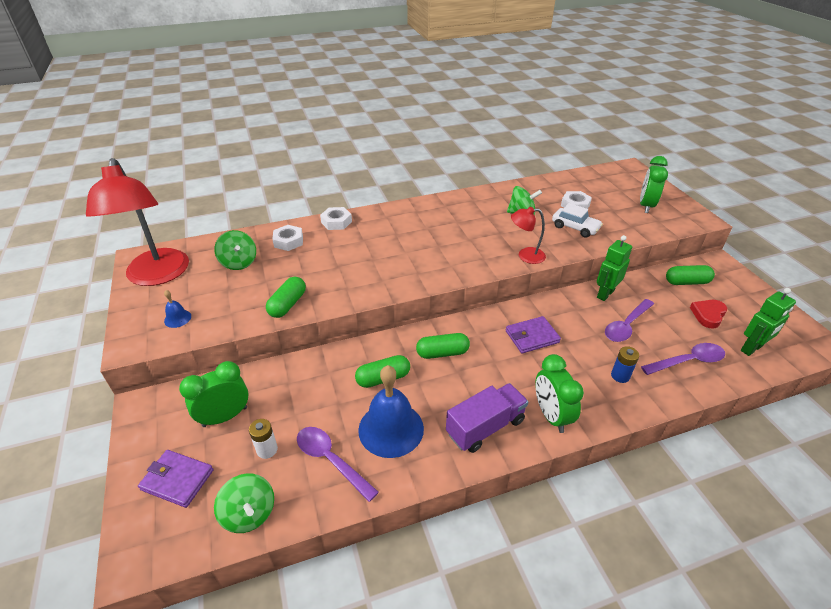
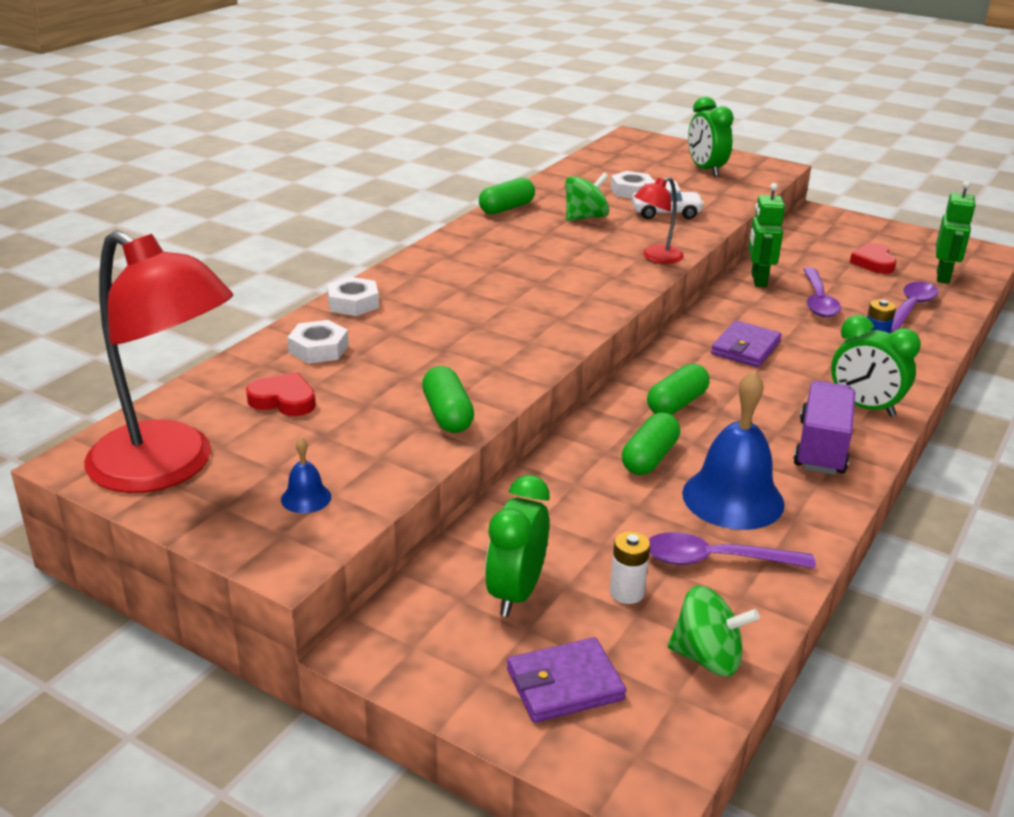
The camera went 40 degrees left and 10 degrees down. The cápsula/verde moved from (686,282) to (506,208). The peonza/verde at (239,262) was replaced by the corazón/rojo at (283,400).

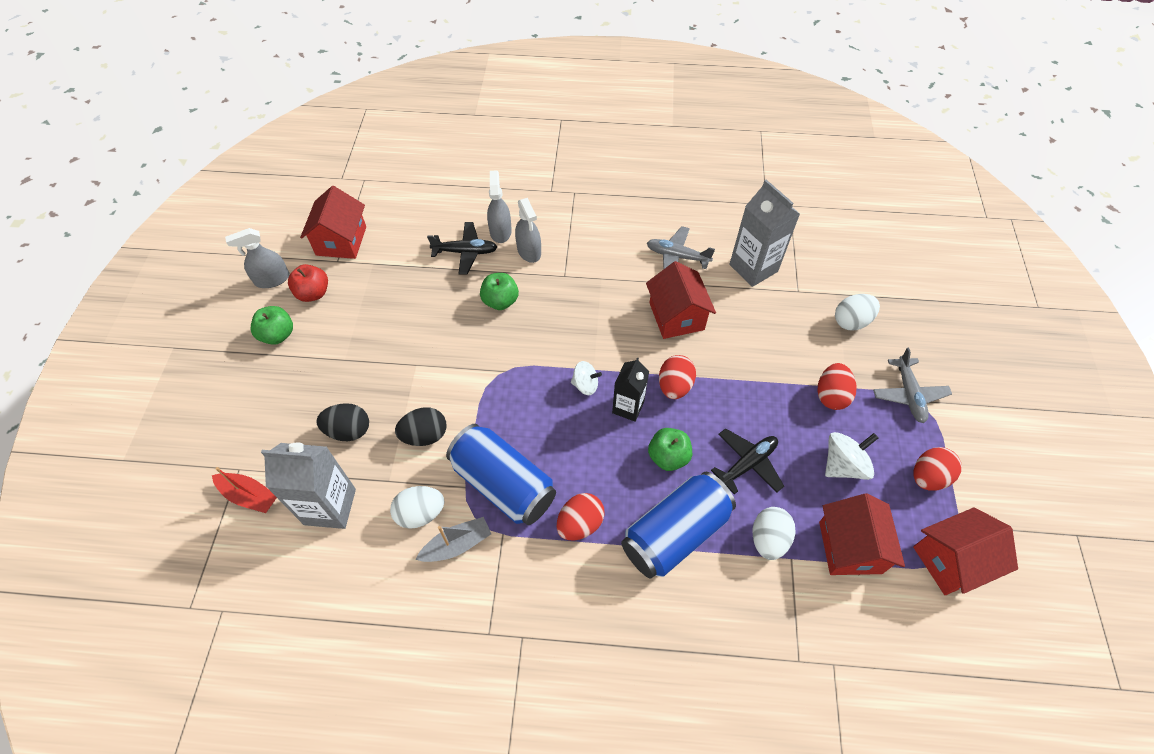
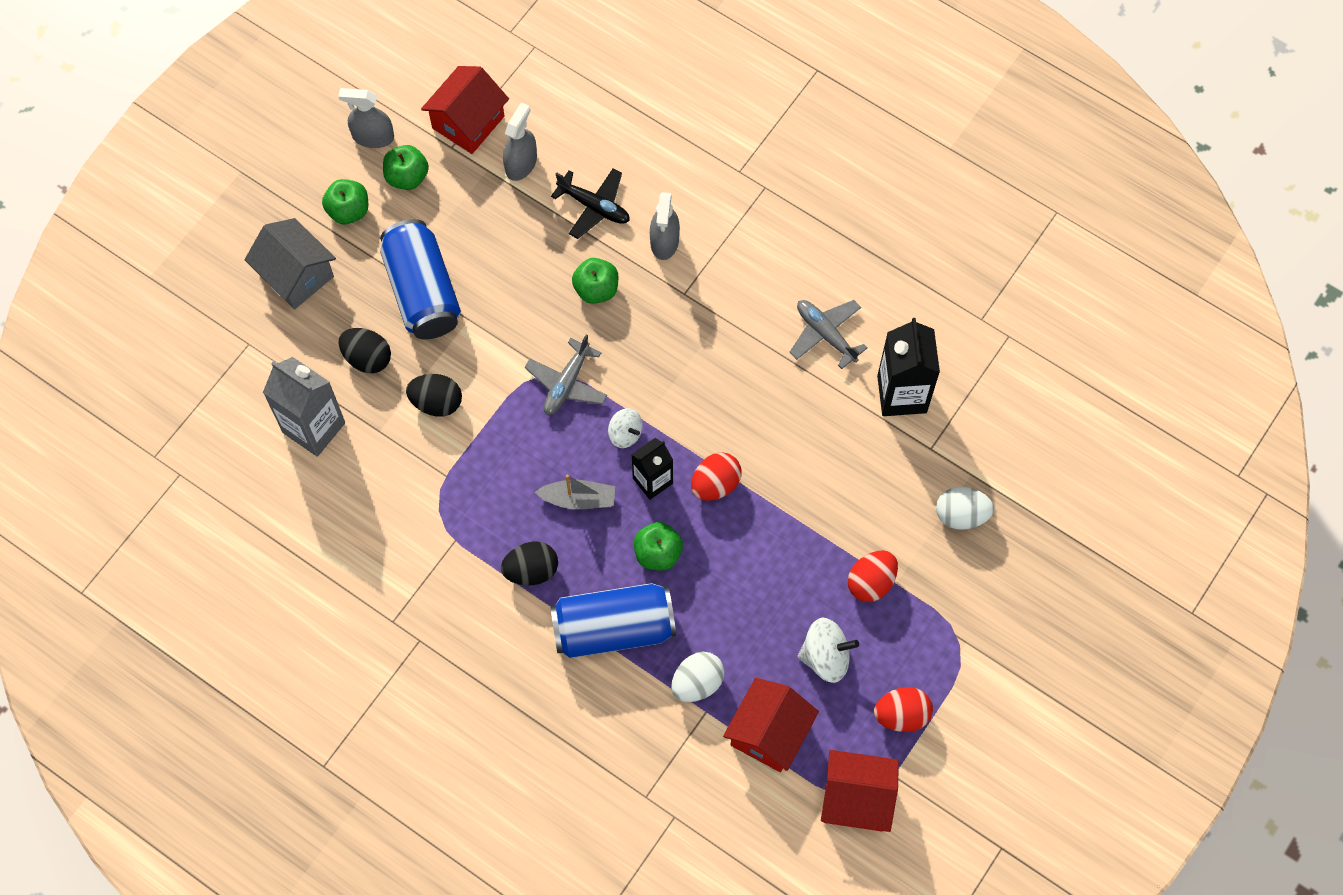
The camera went 30 degrees right and 10 degrees up. The barco/rojo at (249,496) disappeared. The huevo/blanco at (420,513) disappeared. The casa/rojo at (676,316) disappeared. The avión/negro at (747,464) disappeared. The casa/gris at (296,275) appeared. The barco/gris moved from (457,545) to (578,499). The lata/azul moved from (503,484) to (423,291). The pulverizador/gris moved from (500,231) to (521,163). The avión/gris moved from (908,394) to (567,383). The manzana/rojo at (313,293) became the manzana/verde at (407,177). The huevo/rojo at (580,524) became the huevo/negro at (531,570). The cartón de leche/gris at (753,268) became the cartón de leche/negro at (902,394).

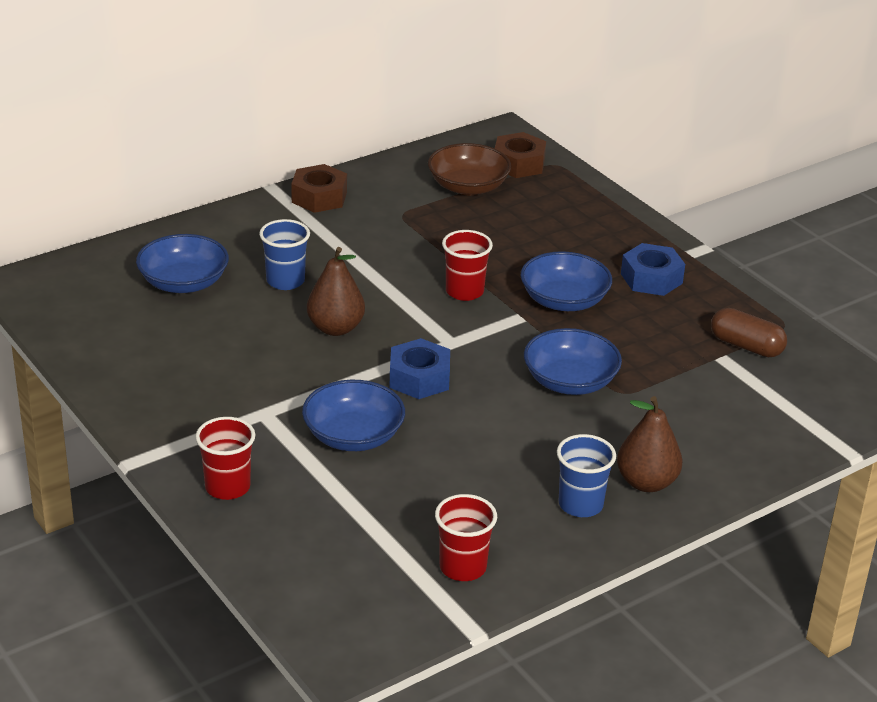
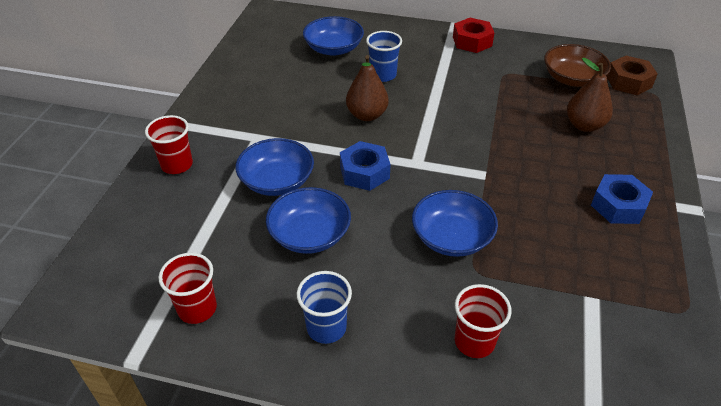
The camera went 50 degrees right and 10 degrees up. The cápsula/marrón at (746,346) disappeared. The vaso/rojo moved from (464,291) to (474,341). The cuenco/azul moved from (564,300) to (309,234). The pera/marrón moved from (646,482) to (584,125). The tuerca/marrón at (319,197) became the tuerca/rojo at (472,41).

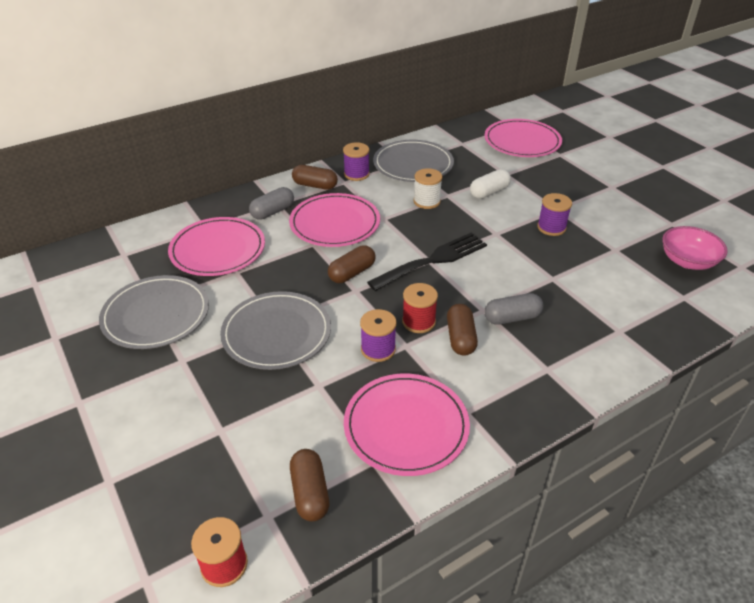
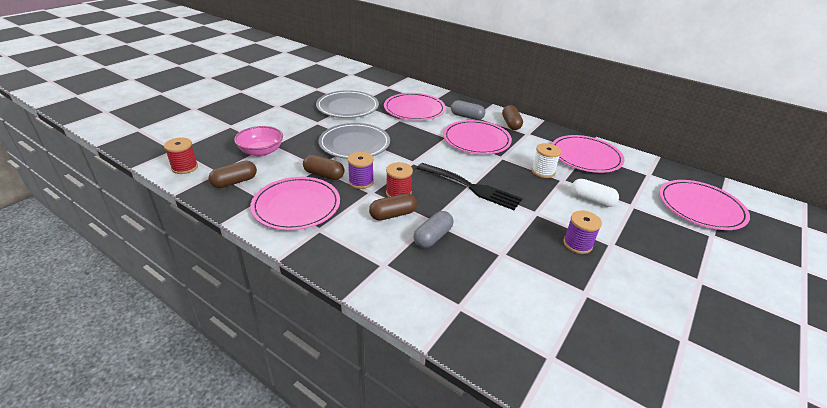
The camera went 65 degrees right and 5 degrees down. The carrete/morado at (356,174) disappeared. The cápsula/marrón moved from (352,273) to (324,175). The cuenco/rosa moved from (687,261) to (261,151). The plato/gris at (413,164) became the plato/rosa at (585,156). The cápsula/gris at (512,318) turned 75 degrees clockwise.

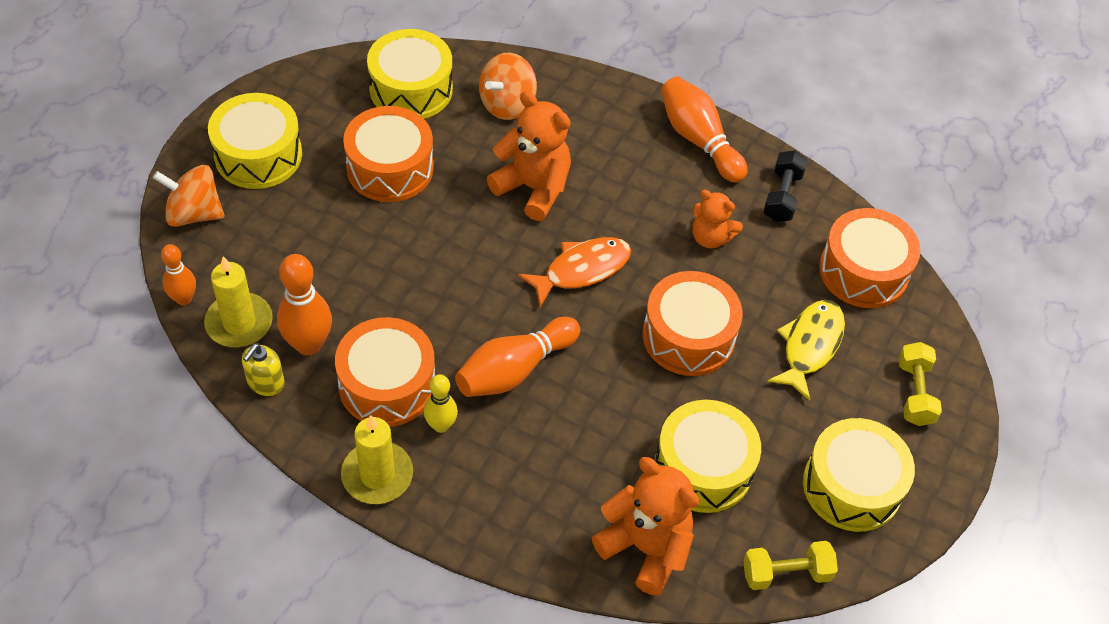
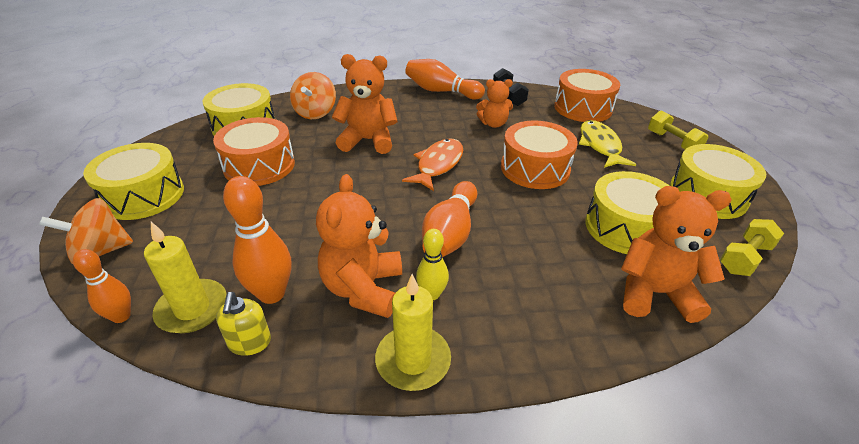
The camera went 30 degrees left and 15 degrees down. The tambor/naranja at (387,384) was replaced by the osito/naranja at (363,289).

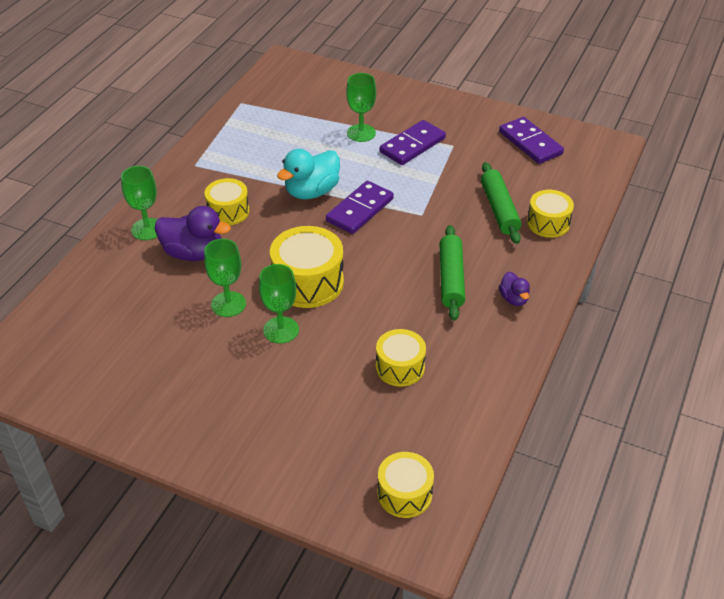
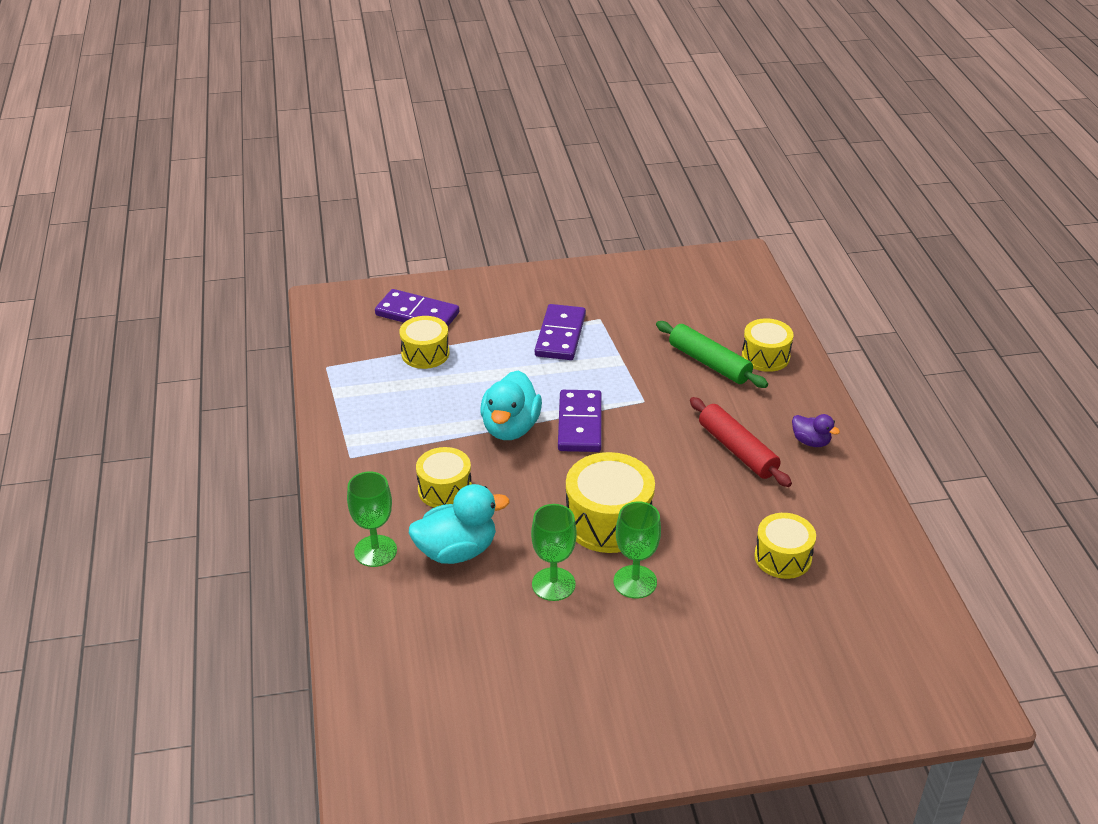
The camera went 35 degrees left and 5 degrees down. The copa/verde at (361,133) disappeared. The tambor/amarillo moved from (404,494) to (425,353). The ficha de dominó/morado moved from (530,143) to (417,314). The pato/morado at (193,253) became the pato/turquesa at (457,551). The rodillo/verde at (451,279) became the rodillo/rojo at (737,450).

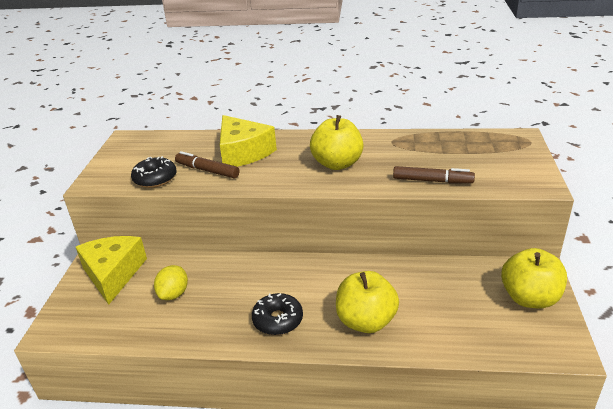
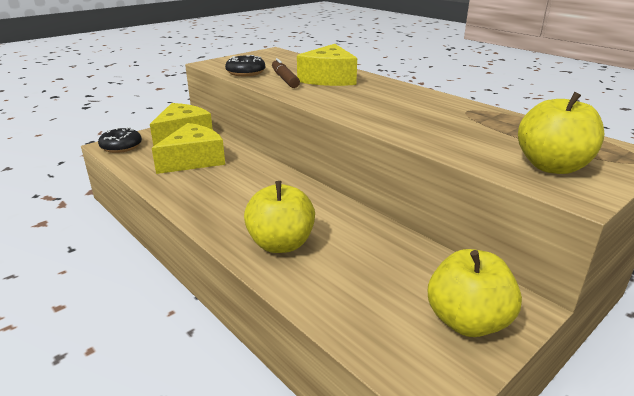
The camera went 40 degrees right and 5 degrees down. The rotulador/marrón at (432,181) disappeared. The rosquilla/negro moved from (278,320) to (121,146). The manzana/amarillo moved from (337,164) to (552,166). The limón/amarillo at (174,294) was replaced by the queso/amarillo at (193,160).

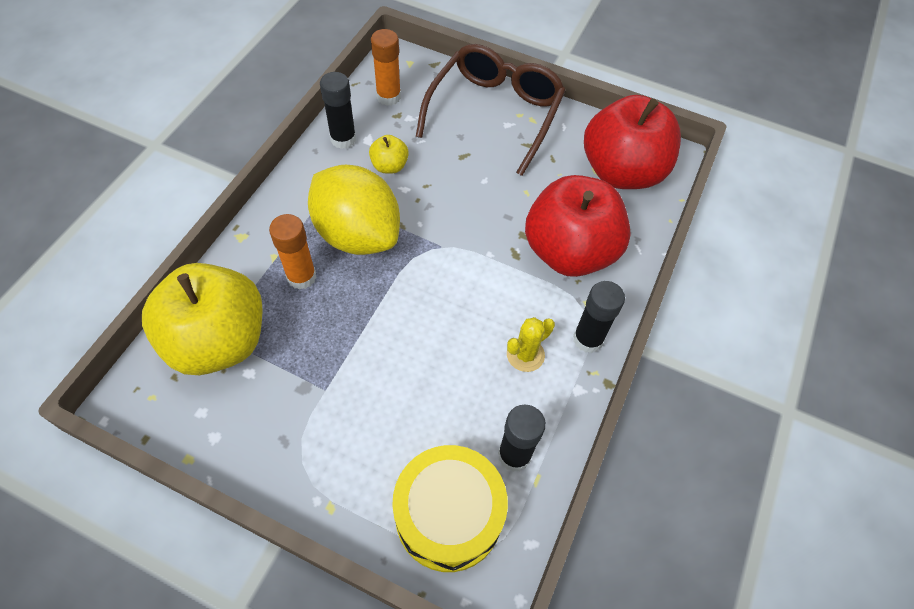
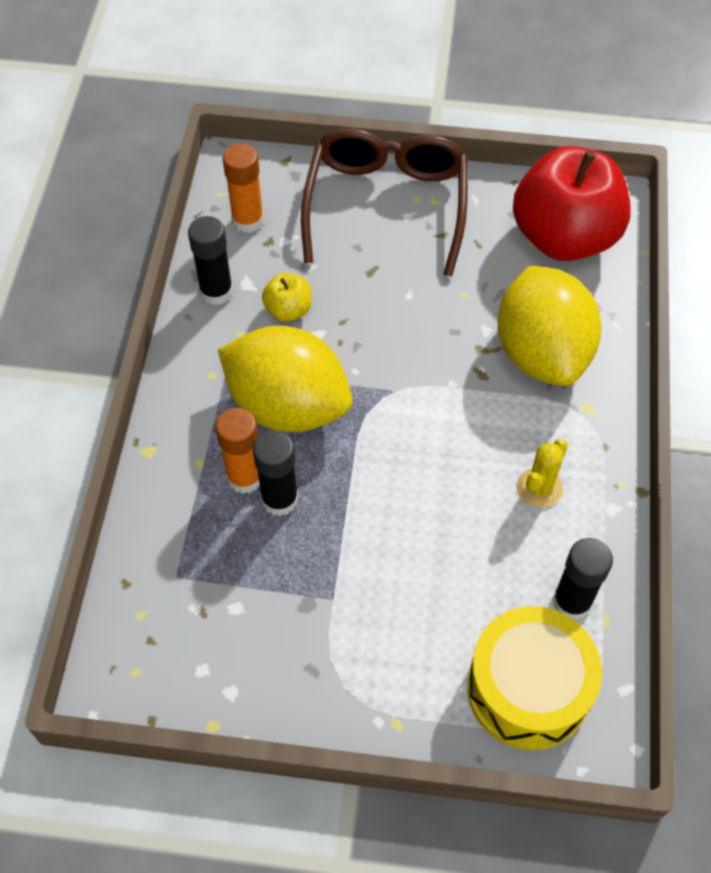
The camera went 15 degrees left and 0 degrees up. The manzana/amarillo at (219,341) disappeared. The barra de pegamento/negro moved from (588,339) to (279,499). The manzana/rojo at (569,251) was replaced by the limón/amarillo at (541,353).

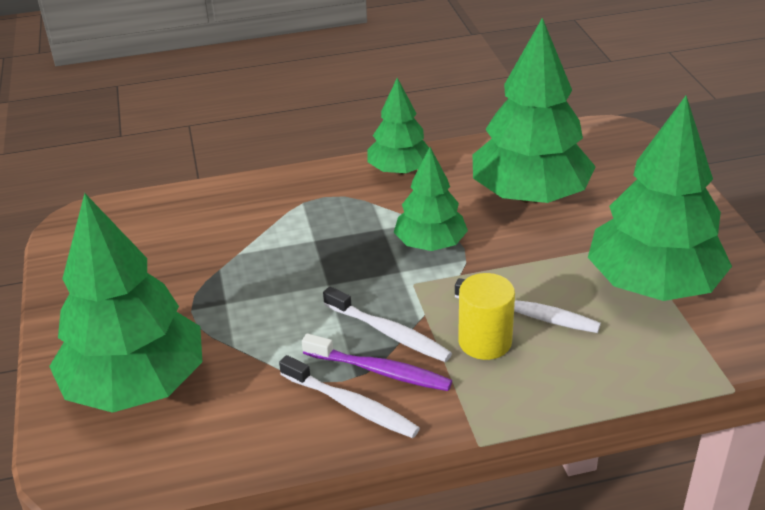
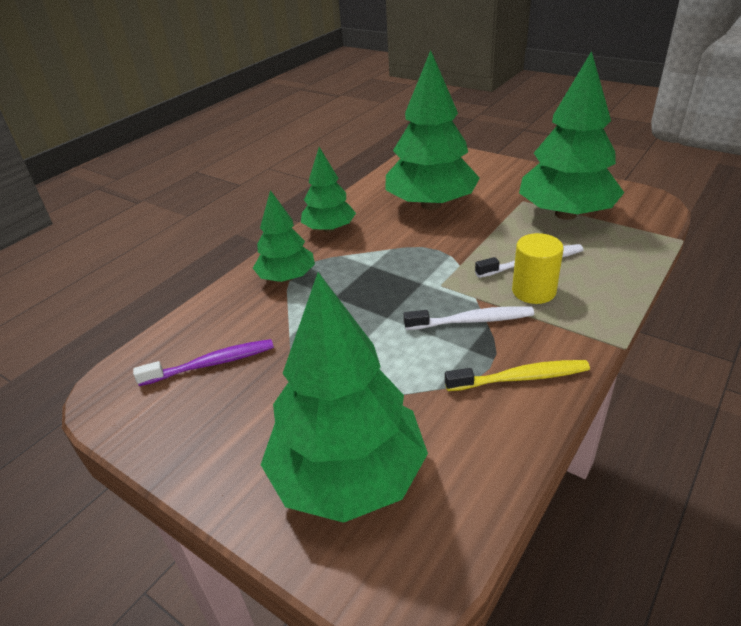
The camera went 40 degrees left and 0 degrees up. The cepillo de dientes/morado moved from (379,371) to (211,364). The árbol/verde moved from (430,244) to (286,278). The cepillo de dientes/blanco at (351,405) became the cepillo de dientes/amarillo at (520,378).

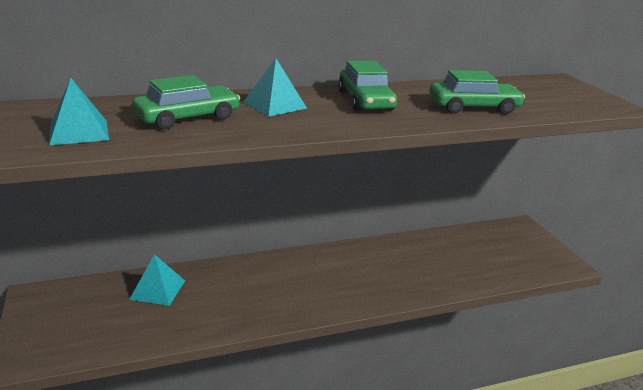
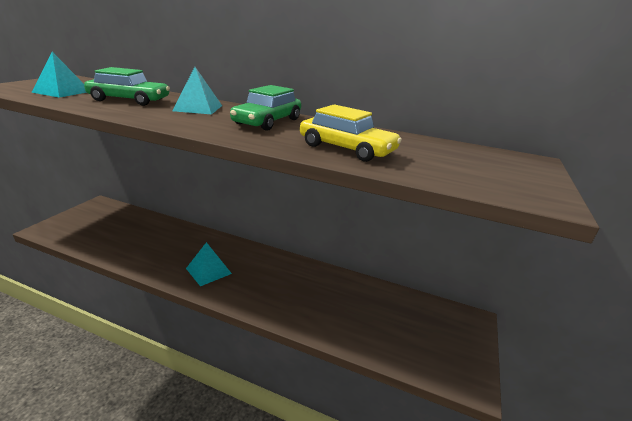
The camera went 40 degrees right and 0 degrees up. The pirámide/turquesa moved from (157,289) to (208,271). The coche/verde at (473,107) became the coche/amarillo at (347,149).

